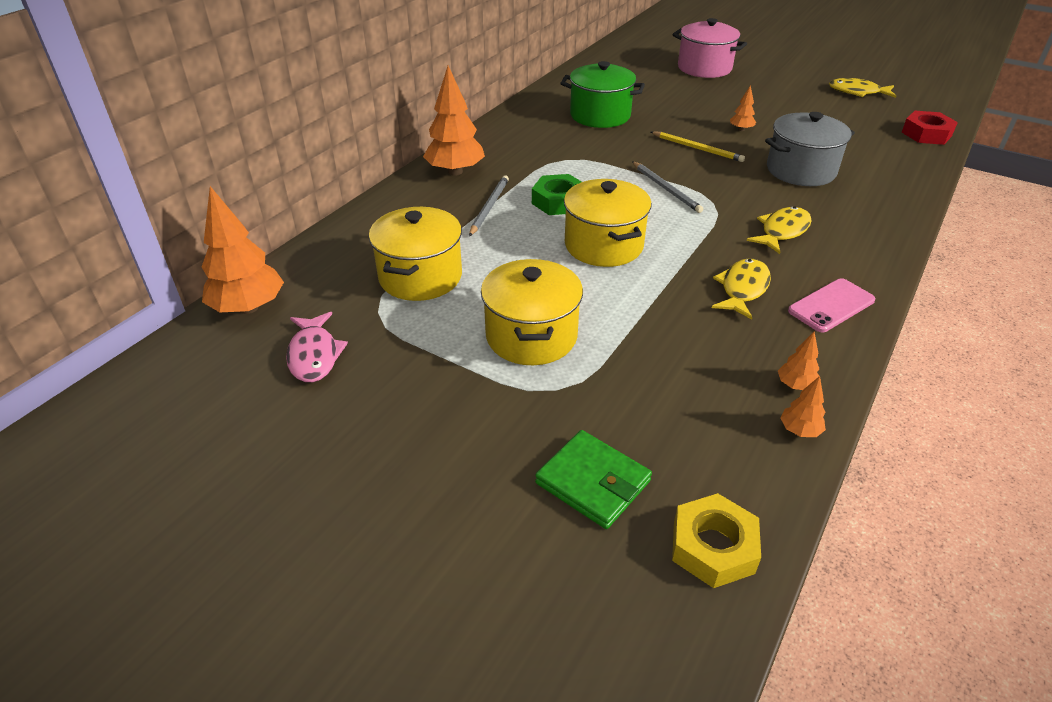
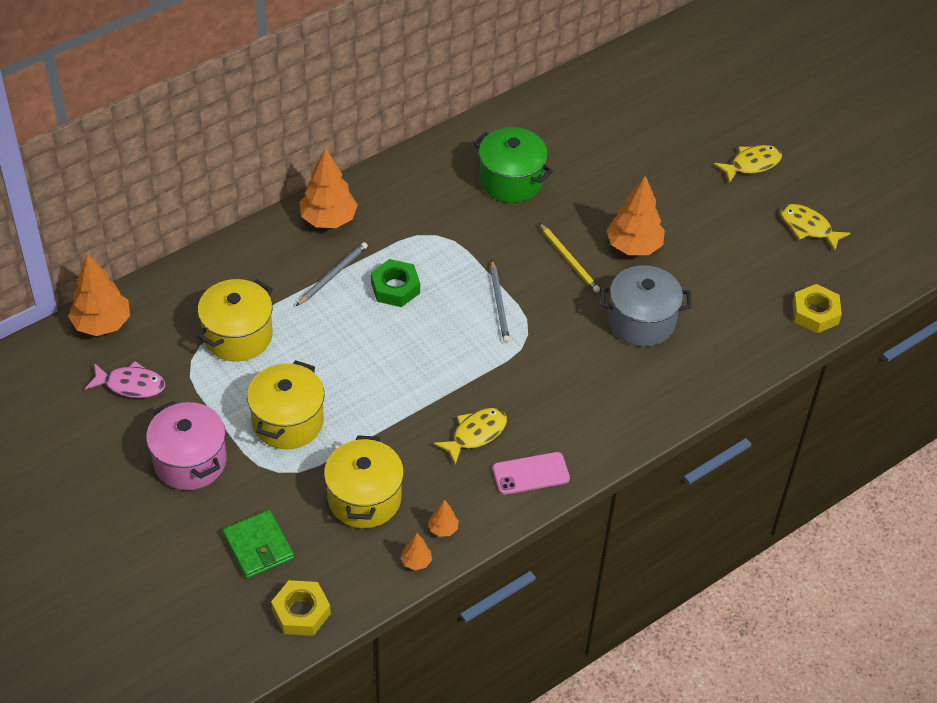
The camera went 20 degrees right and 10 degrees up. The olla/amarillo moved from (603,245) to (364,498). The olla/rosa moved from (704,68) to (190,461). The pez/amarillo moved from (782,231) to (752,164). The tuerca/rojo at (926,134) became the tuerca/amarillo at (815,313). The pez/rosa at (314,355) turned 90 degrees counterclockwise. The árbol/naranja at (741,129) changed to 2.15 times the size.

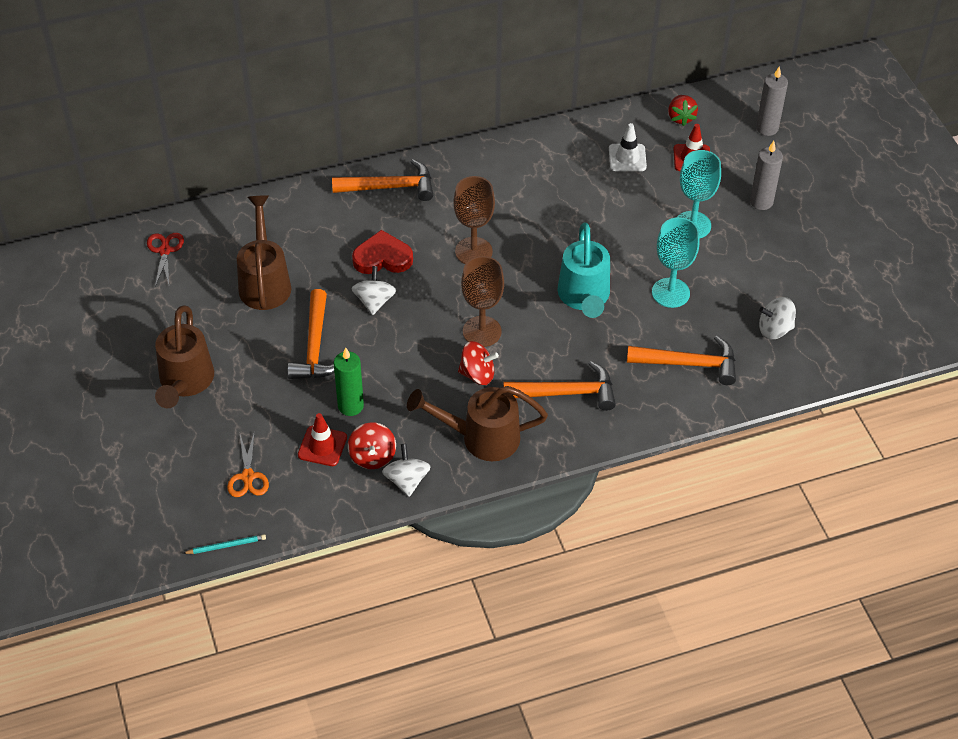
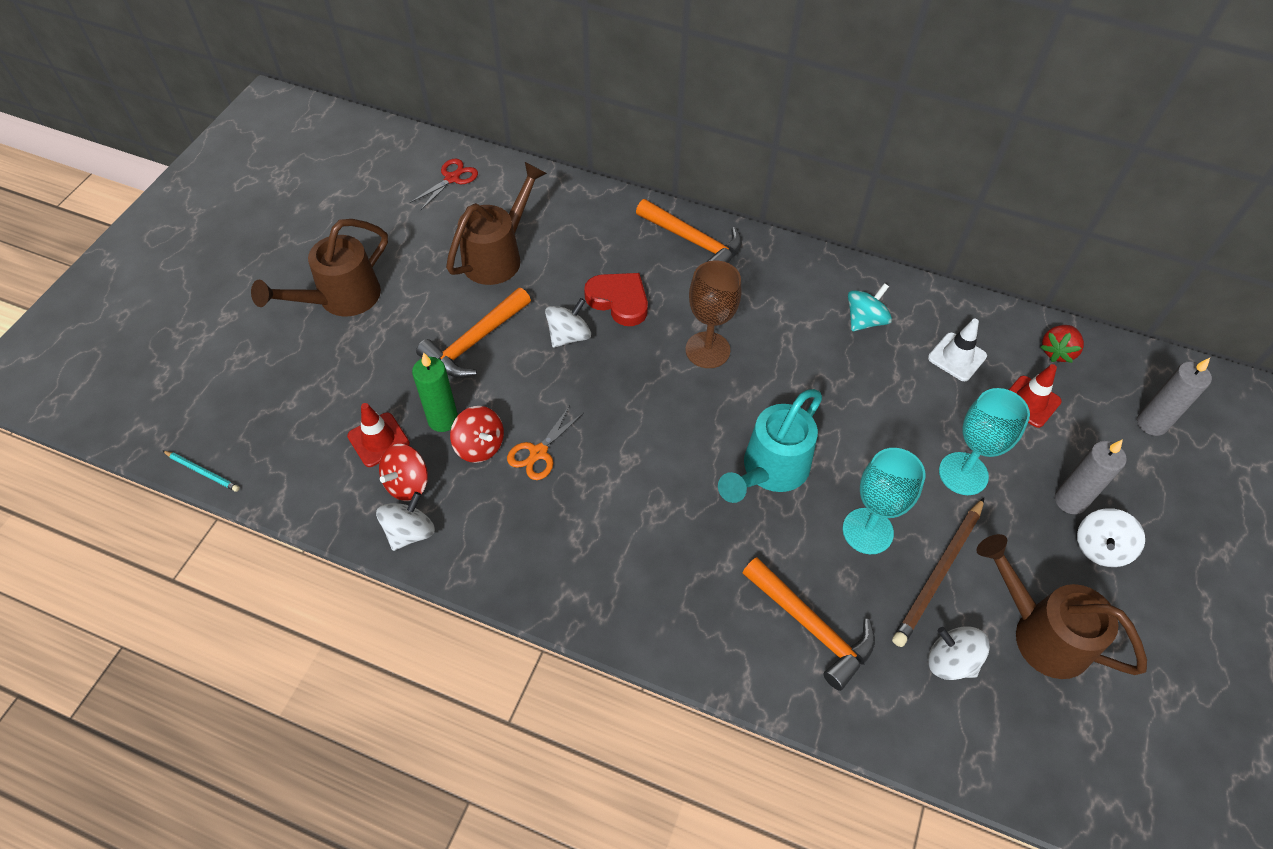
The camera went 40 degrees right and 5 degrees up. The copa/marrón at (482,331) disappeared. The martillo/naranja at (566,393) disappeared. The peonza/turquesa at (865,320) appeared. The lápiz/marrón at (938,573) appeared. The peonza/blanco at (1100,548) appeared. The tijeras/naranja moved from (248,477) to (538,453). The regadera/marrón moved from (481,438) to (1041,633). The peonza/rojo moved from (477,374) to (480,446).

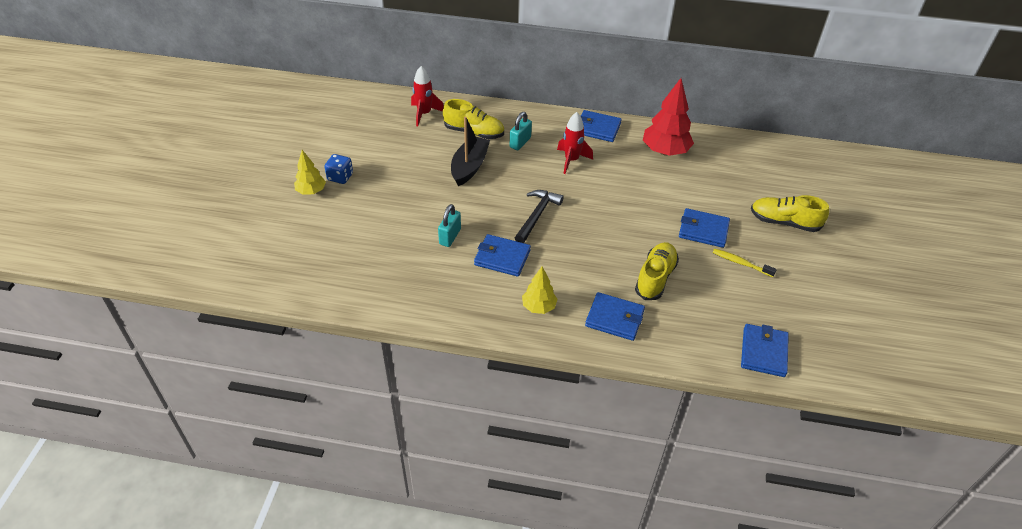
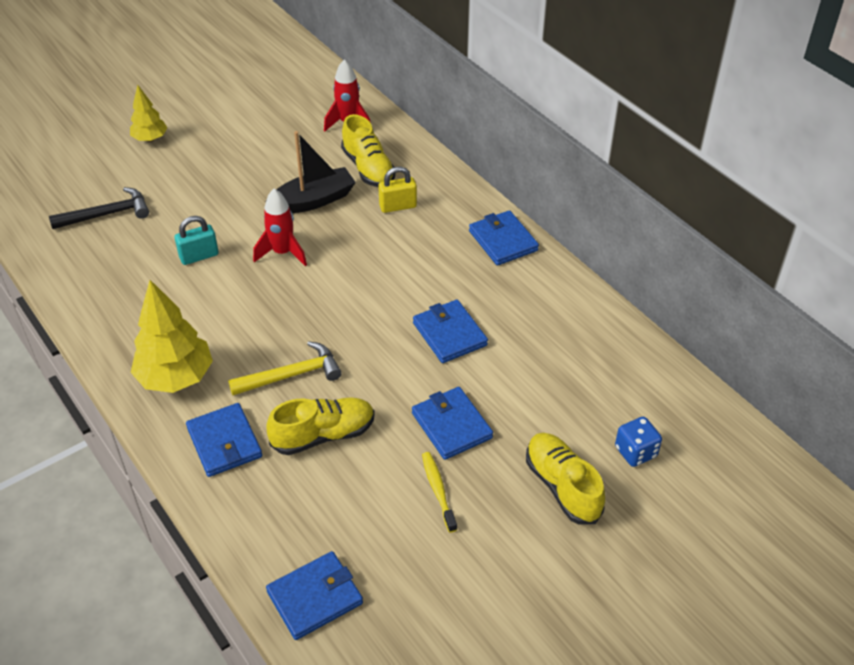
The camera went 45 degrees right and 0 degrees up. The árbol/rojo at (665,151) disappeared. The martillo/amarillo at (291,375) appeared. The dado/azul moved from (340,177) to (635,452). The cartera/azul moved from (502,257) to (449,334). The martillo/negro moved from (537,215) to (107,214). The cohete/rojo moved from (571,160) to (282,253). The candado/turquesa at (520,142) became the candado/amarillo at (398,206). The árbol/amarillo at (538,307) changed to 1.72 times the size.

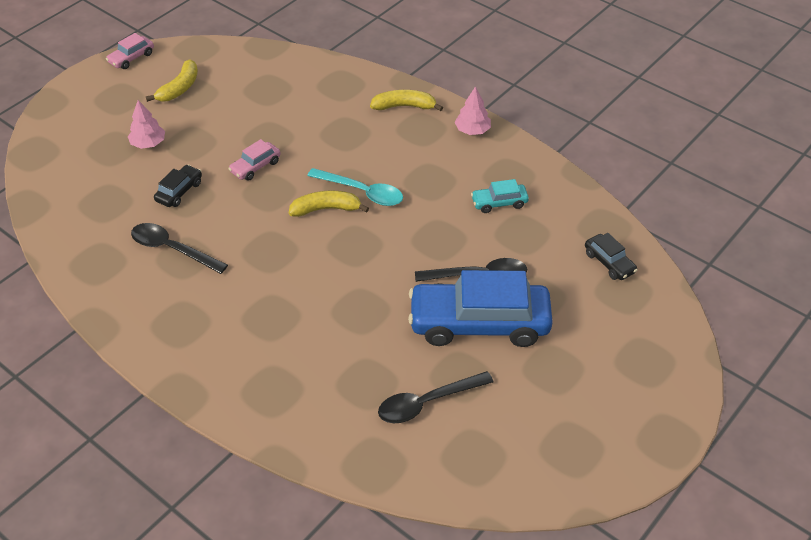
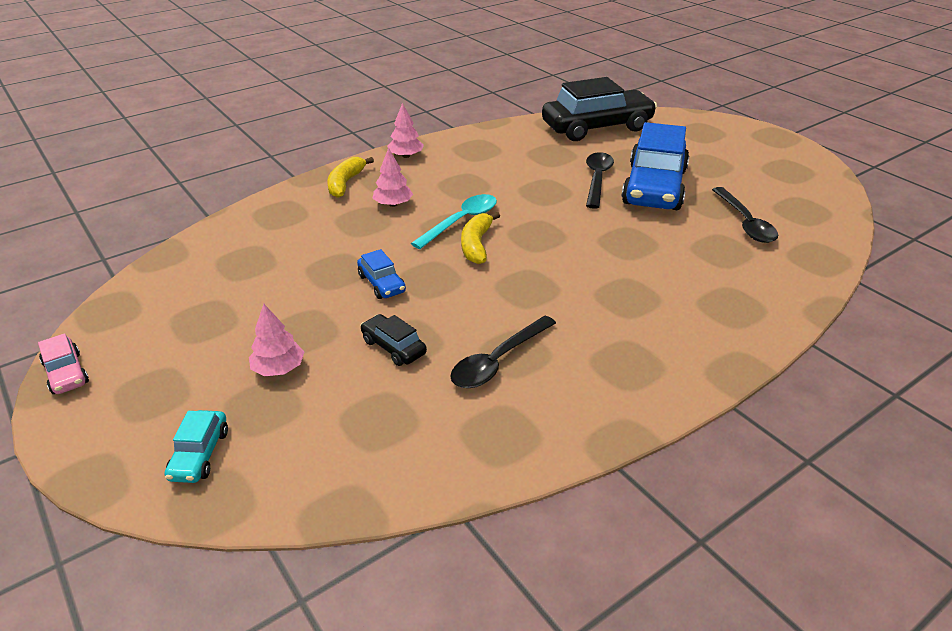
The camera went 75 degrees left and 10 degrees down. The plátano/amarillo at (179,88) disappeared. The árbol/rosa at (393,204) appeared. The coche/turquesa moved from (499,203) to (200,454). The coche/rosa at (255,167) became the coche/azul at (382,283). The coche/negro at (609,263) changed to 2.28 times the size.

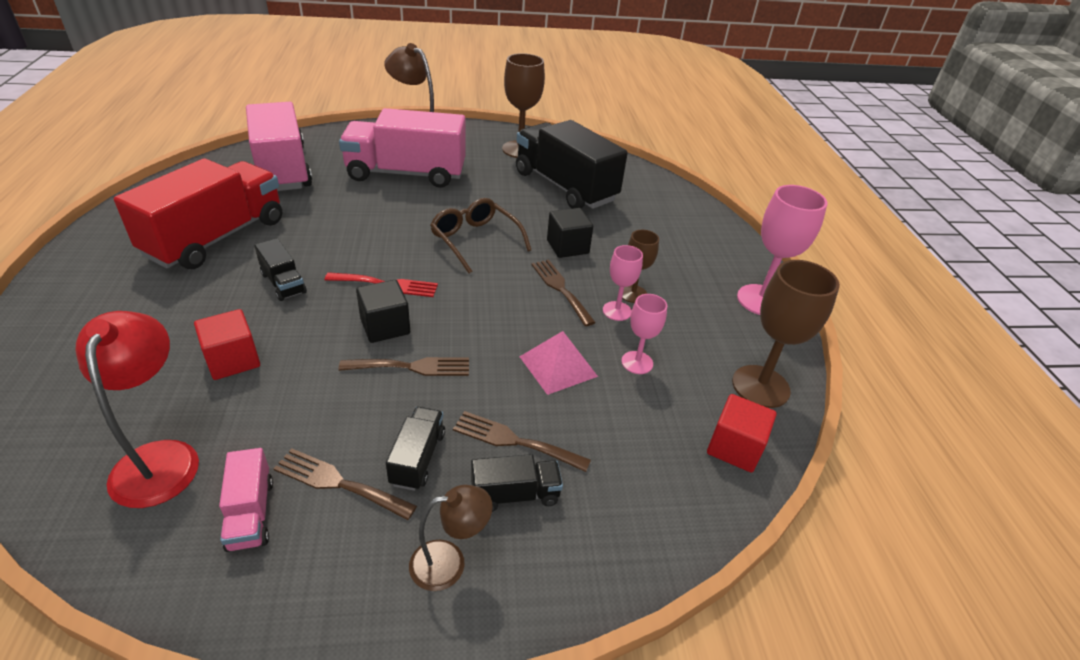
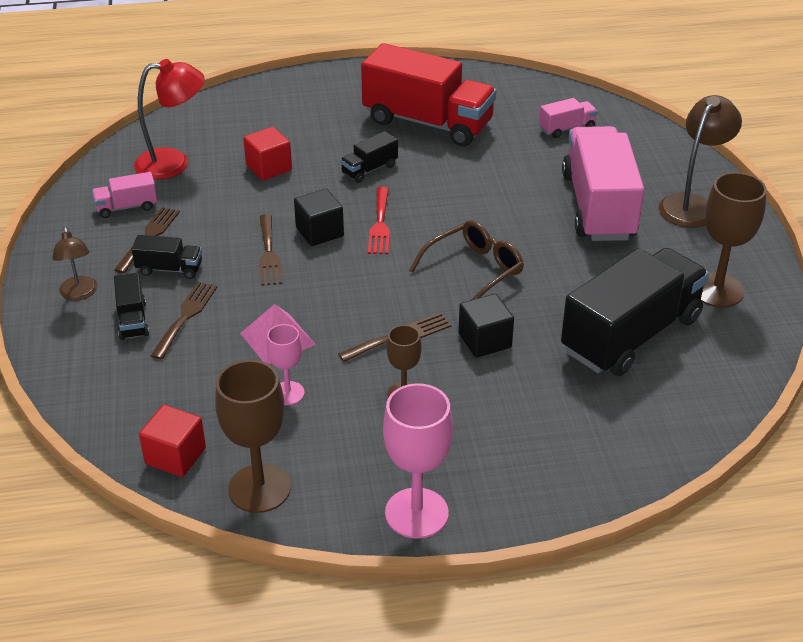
The camera went 90 degrees right and 0 degrees up. The copa/rosa at (617,311) disappeared. The camión/rosa at (282,169) changed to 0.44 times the size.

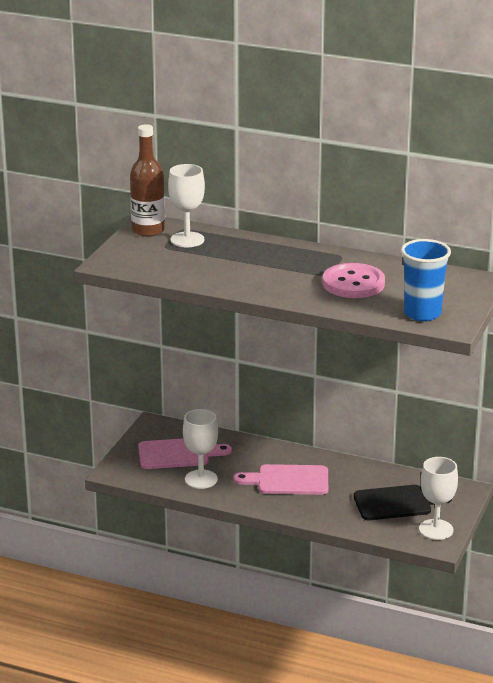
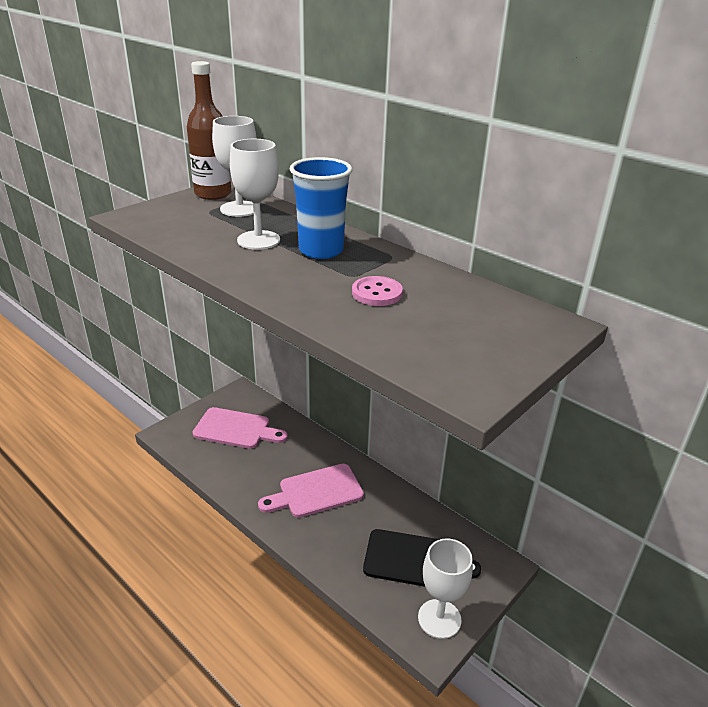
The camera went 20 degrees right and 5 degrees up. The copa/blanco moved from (201,479) to (258,240). The vaso/azul moved from (422,313) to (321,250). The tabla de cortar/rosa at (288,480) turned 45 degrees counterclockwise. The botón/rosa at (353,283) changed to 0.59 times the size.

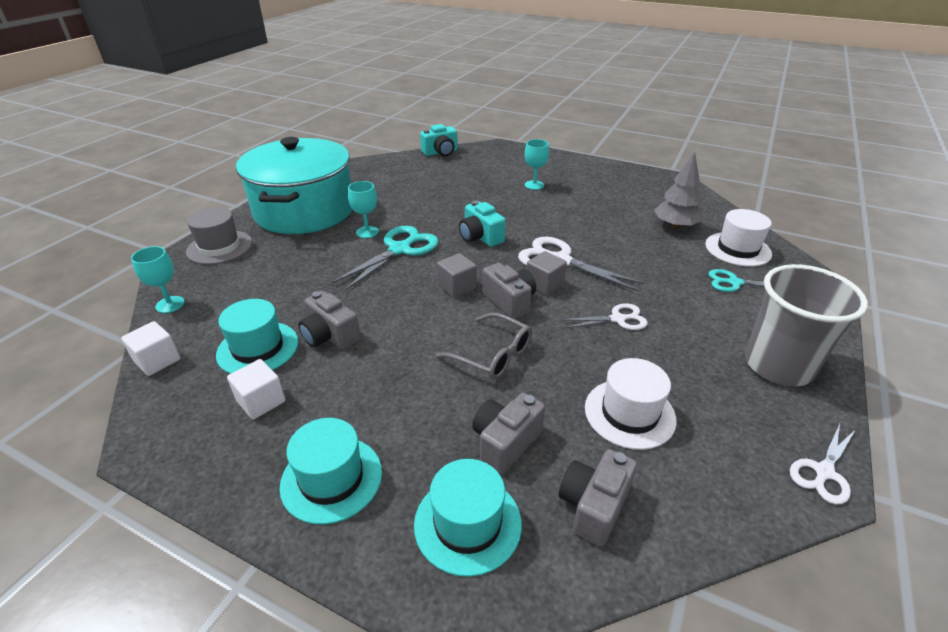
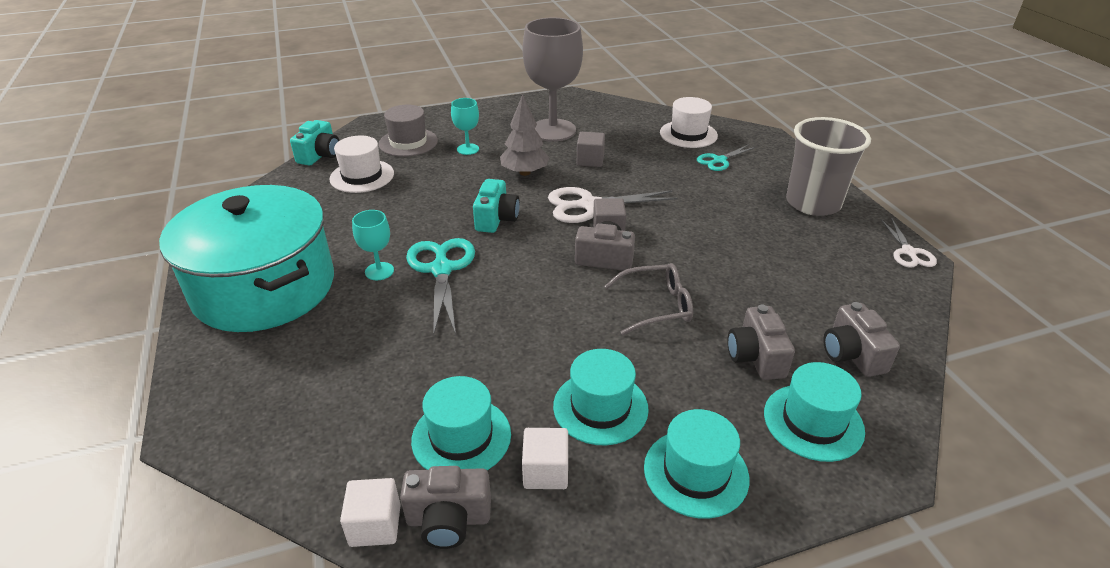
The camera went 45 degrees left and 0 degrees up. The copa/turquesa at (170,304) disappeared. The tijeras/blanco at (618,319) disappeared. The copa/gris at (552,130) appeared. The sombrero/turquesa at (600,407) appeared. The sombrero/gris moved from (219,247) to (408,142). The cámara/gris moved from (330,336) to (448,519). The cubo/gris moved from (457,287) to (590,160). The sombrero/blanco moved from (629,413) to (362,176). The árbol/gris moved from (675,226) to (524,172). The cámara/turquesa at (480,237) turned 90 degrees counterclockwise.

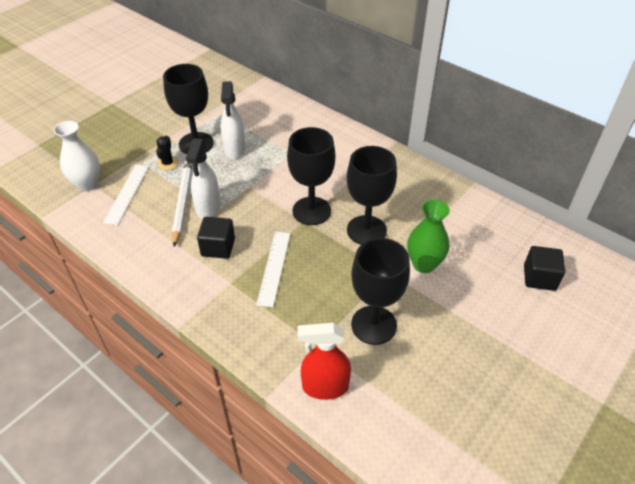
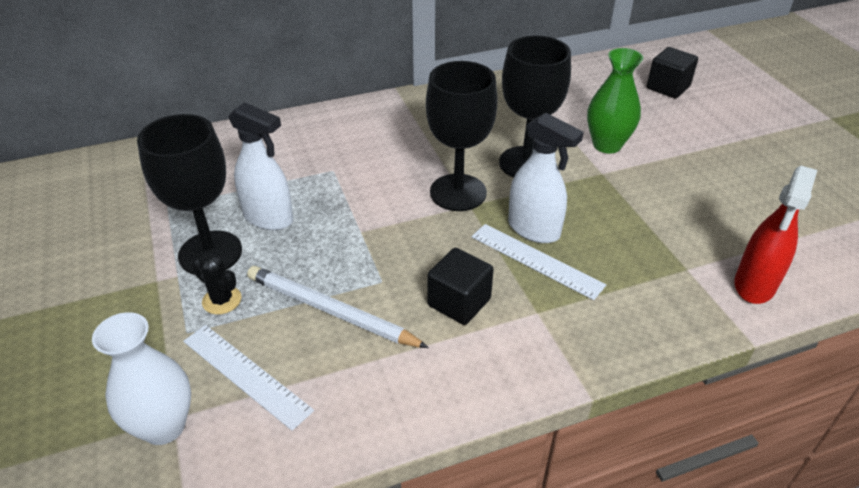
The camera went 60 degrees left and 5 degrees down. The copa/negro at (374,325) disappeared. The pulverizador/blanco moved from (208,208) to (534,230).

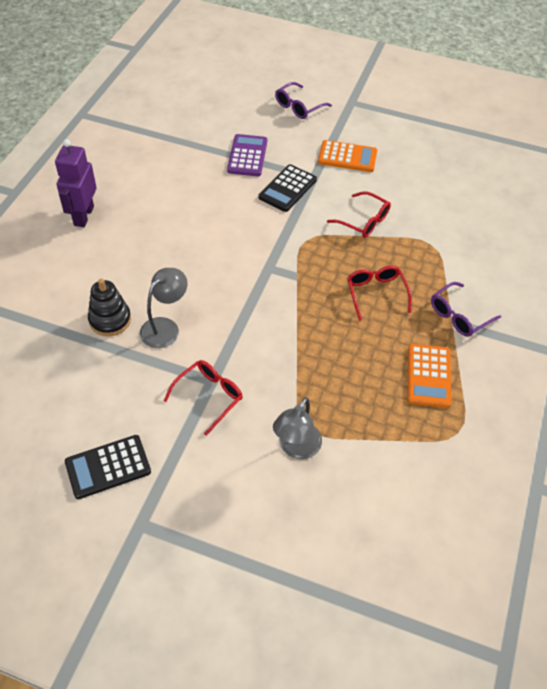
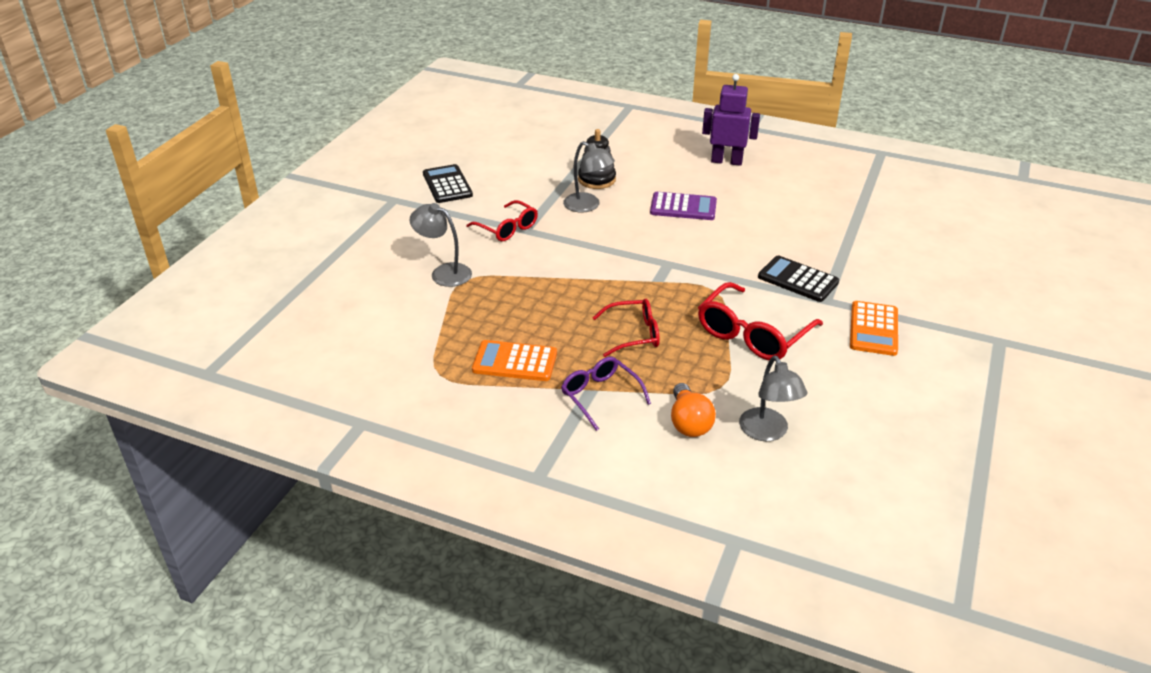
The camera went 95 degrees right and 15 degrees down. The gafas/morado at (299,106) disappeared. The bombilla/naranja at (689,422) appeared. The lámpara/gris at (767,432) appeared. The calculadora/morado moved from (247,156) to (683,207). The gafas/rojo at (363,221) changed to 1.55 times the size.

